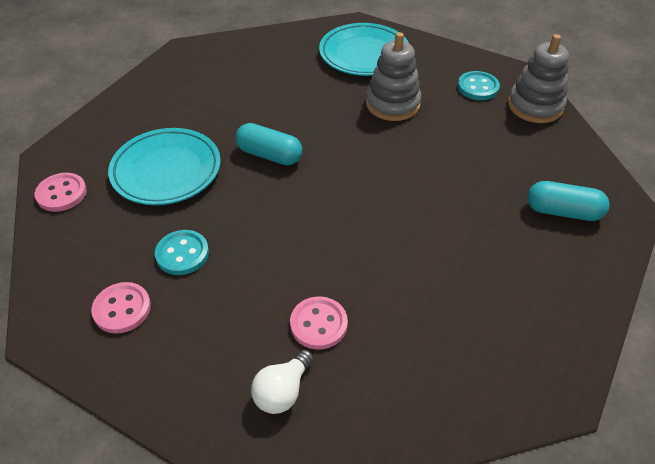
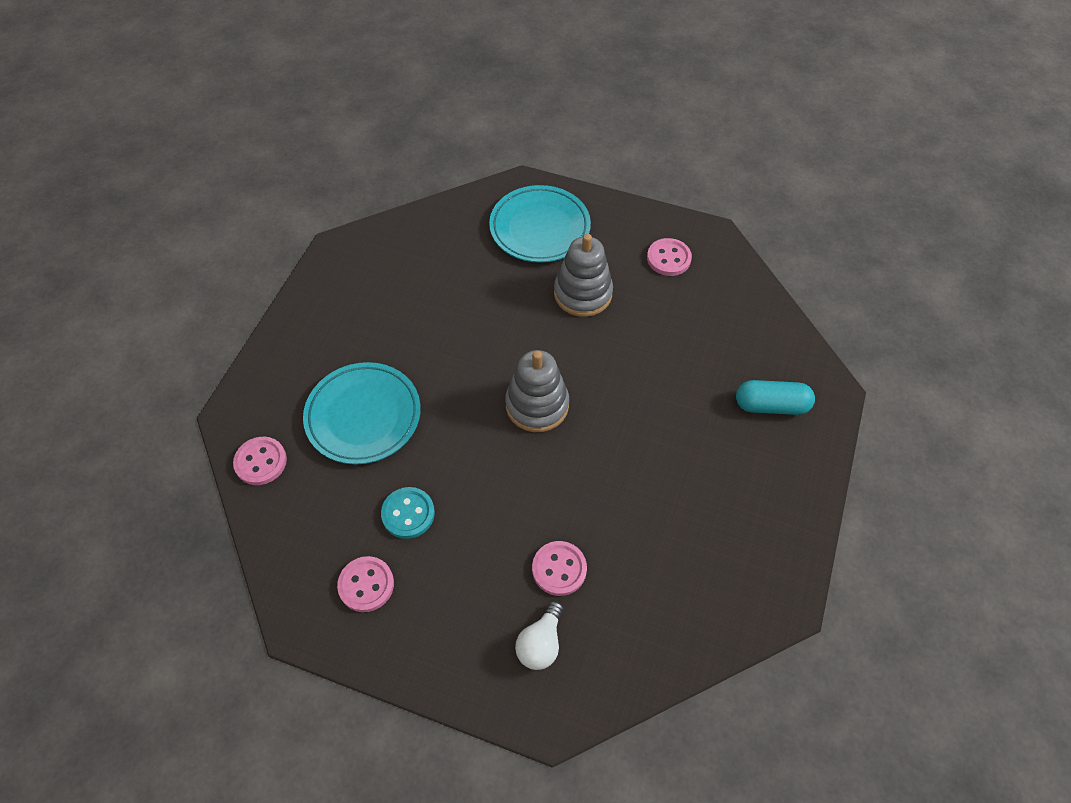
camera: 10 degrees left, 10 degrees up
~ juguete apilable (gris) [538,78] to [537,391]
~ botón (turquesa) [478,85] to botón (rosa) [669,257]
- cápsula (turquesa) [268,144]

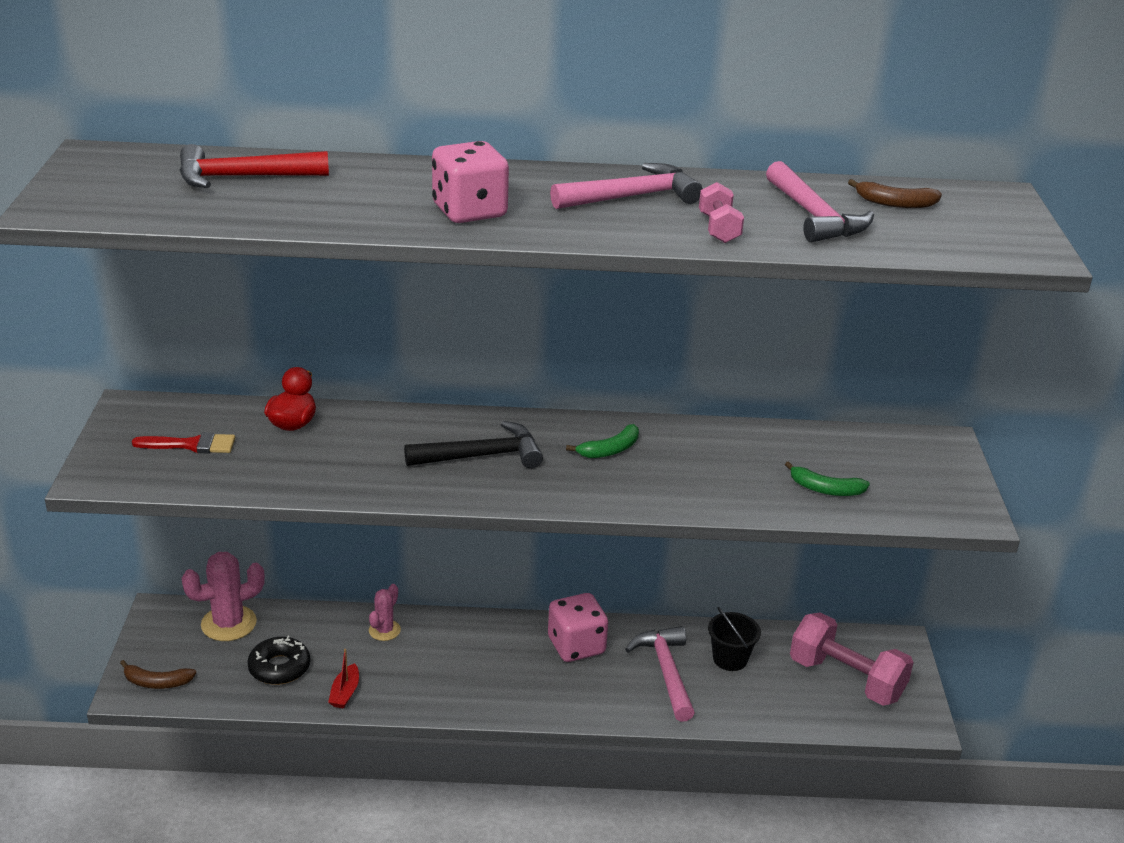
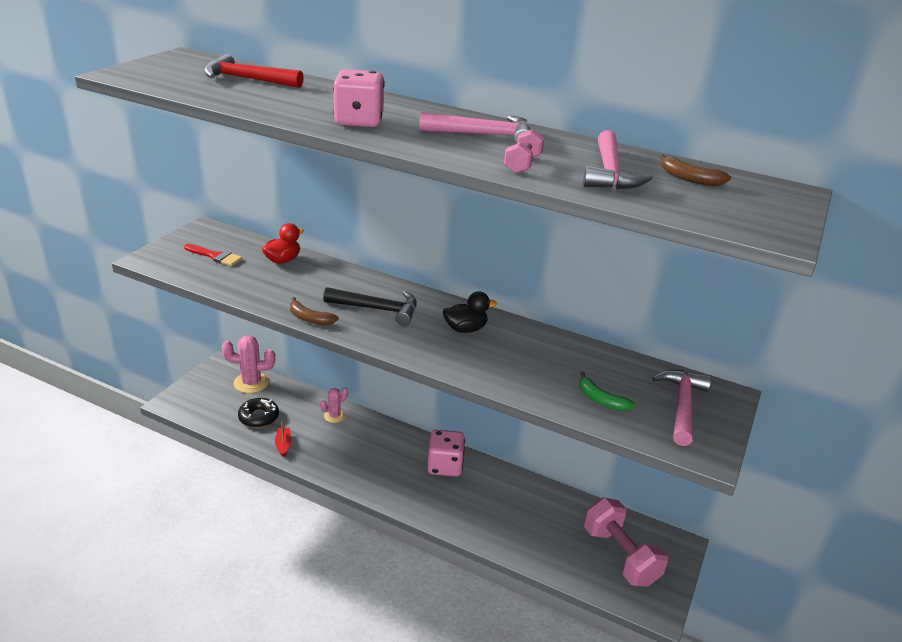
camera: 25 degrees right, 0 degrees up
~ barco (rojo) [343,679] = [283,439] 135 degrees clockwise
~ plátano (marrón) [158,674] to [314,311]
~ plátano (verde) [602,441] to pato (negro) [470,312]
~ martillo (rosa) [660,674] to [682,408]
- balde (negro) [734,639]

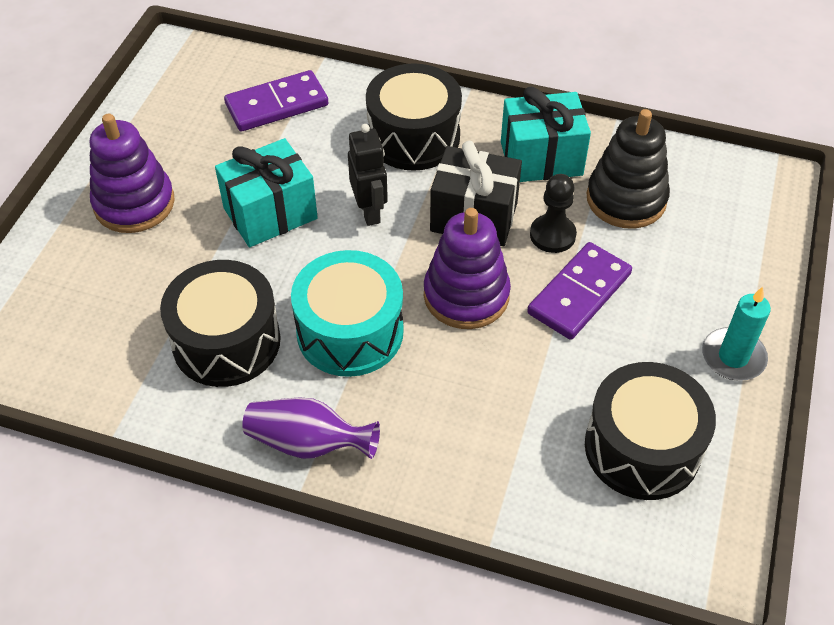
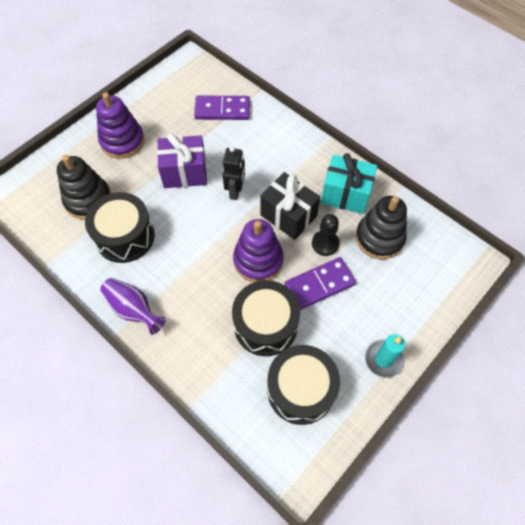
camera: 25 degrees right, 10 degrees up
+ juguete apilable (negro) [84,187]
~ regalo (turquesa) [266,192] to regalo (morado) [182,160]
~ tambor (negro) [414,117] to [266,318]
- tambor (turquesa) [347,313]

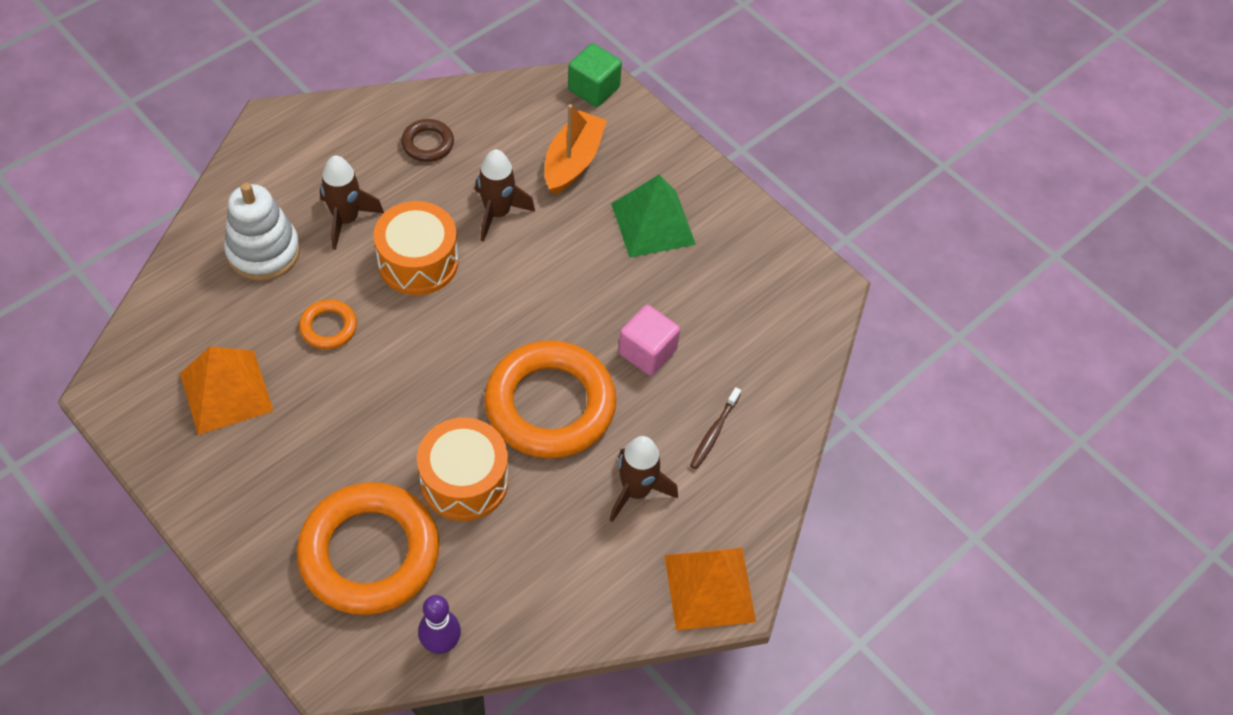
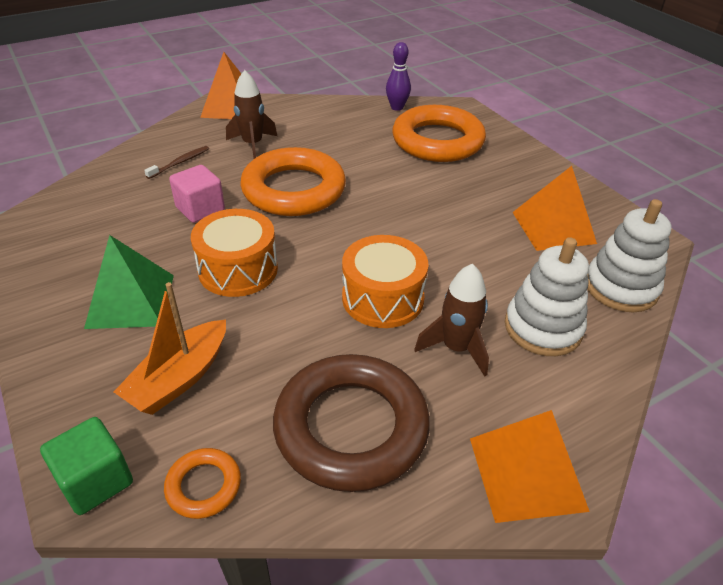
camera: 165 degrees left, 15 degrees down
~ anillo (naranja) [328,324] to [202,483]
~ tambor (naranja) [463,469] to [234,253]
~ anillo (marrón) [427,140] = [351,423] x2.24
+ pirámide (naranja) [530,466]
+ juguete apilable (blanco) [629,255]
- cohete (marrón) [505,195]

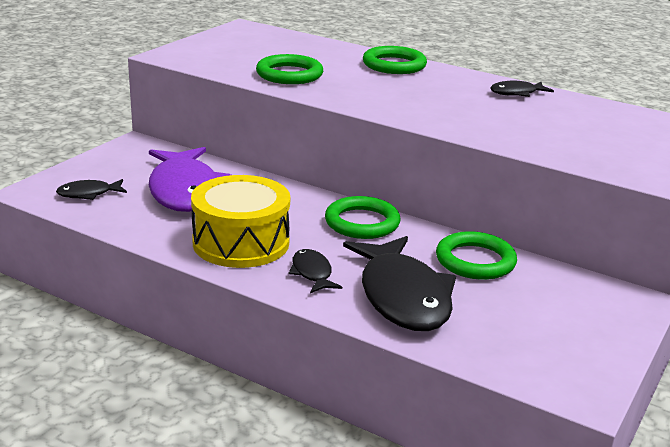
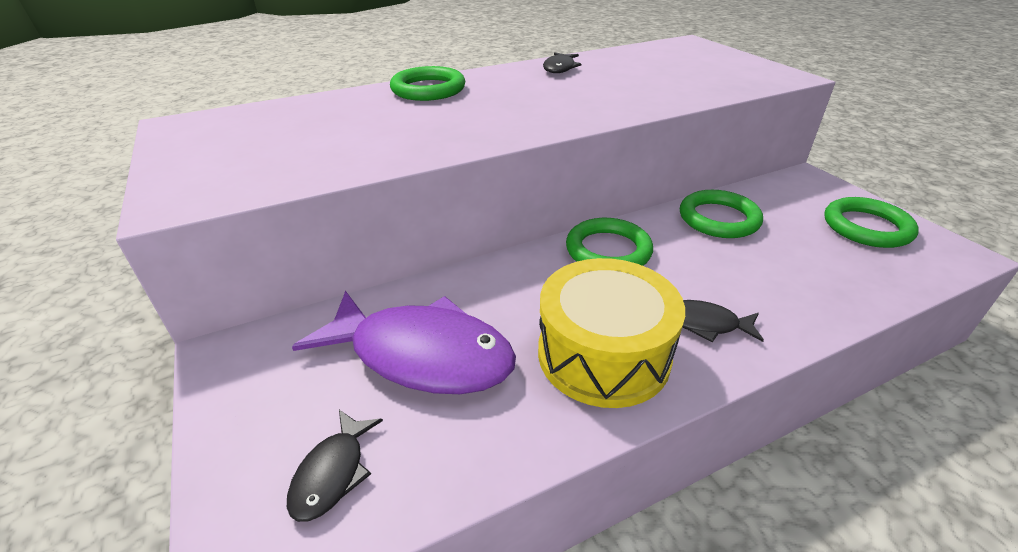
camera: 55 degrees left, 10 degrees up
~ anillo (verde) [289,69] to [871,222]
- pez (negro) [399,283]

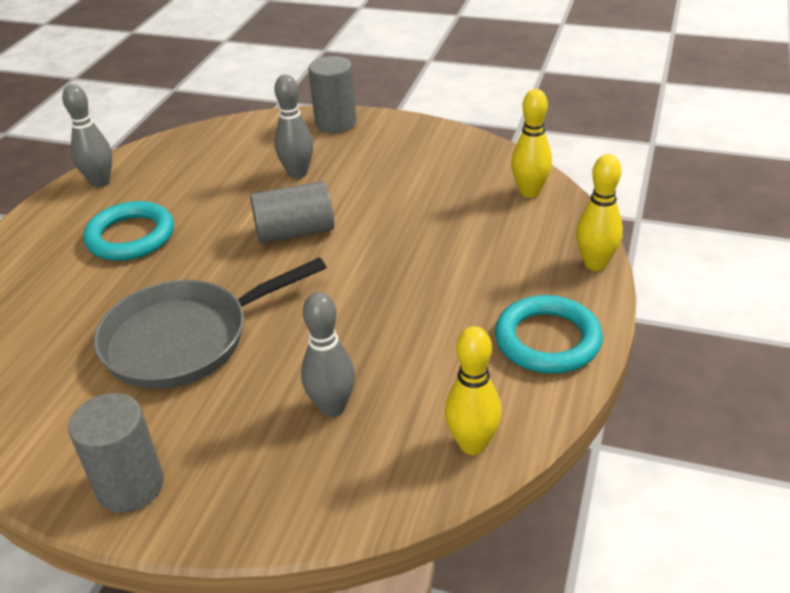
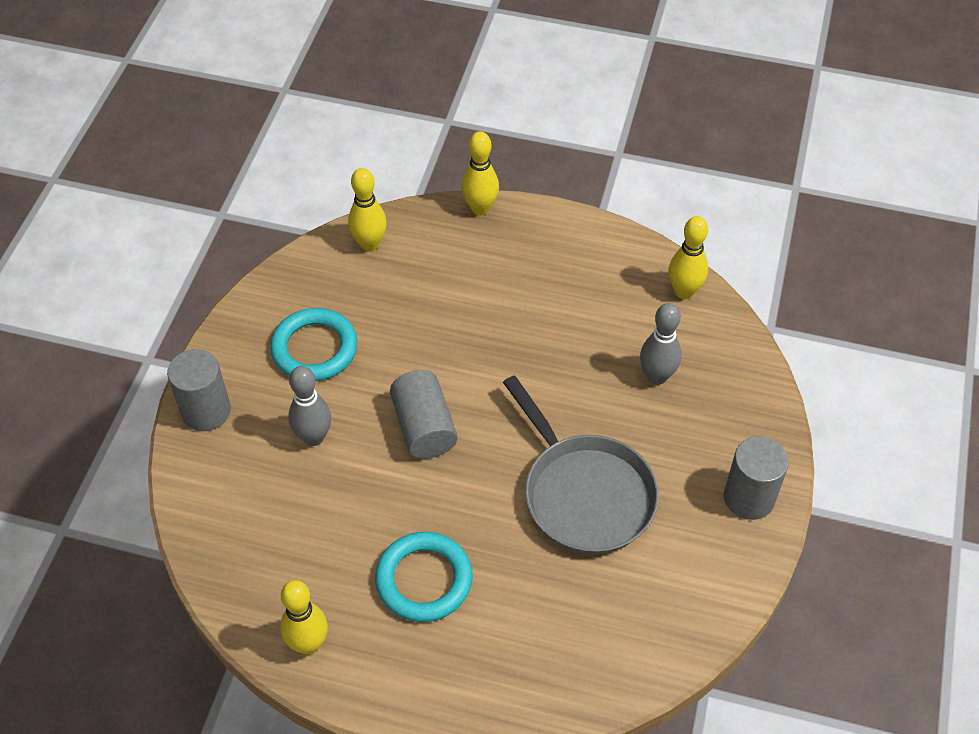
camera: 95 degrees left, 15 degrees up
~ anillo (turquesa) [549,334] to [313,344]
~ bolo (gris) [87,135] to bolo (amarillo) [304,617]

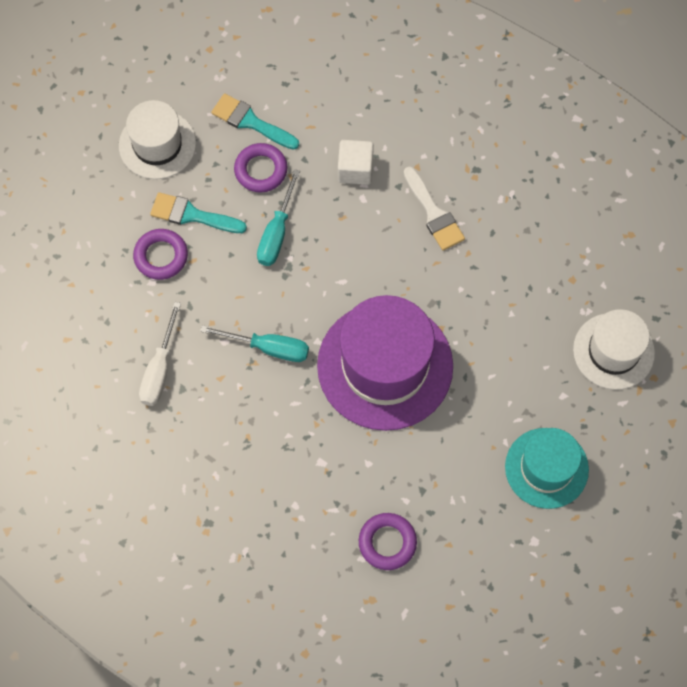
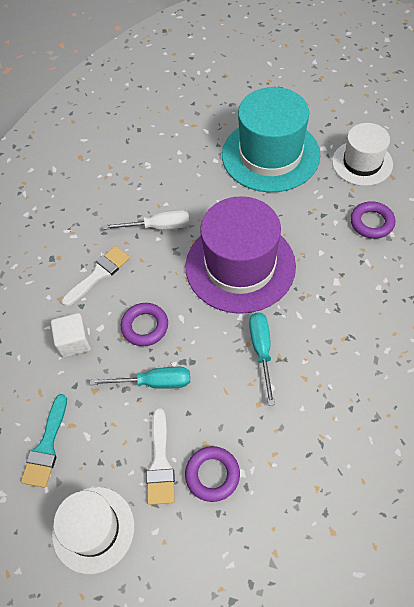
camera: 105 degrees left, 10 degrees down
~ destornillador (blanco) [160,354] to [146,220]
~ anillo (morado) [261,168] to [144,324]
~ pincel (turquesa) [198,212] to pincel (blanco) [160,456]
~ sombrero (turquesa) [547,468] = [271,139] x1.66
~ sombrero (blanco) [614,349] to [362,154]

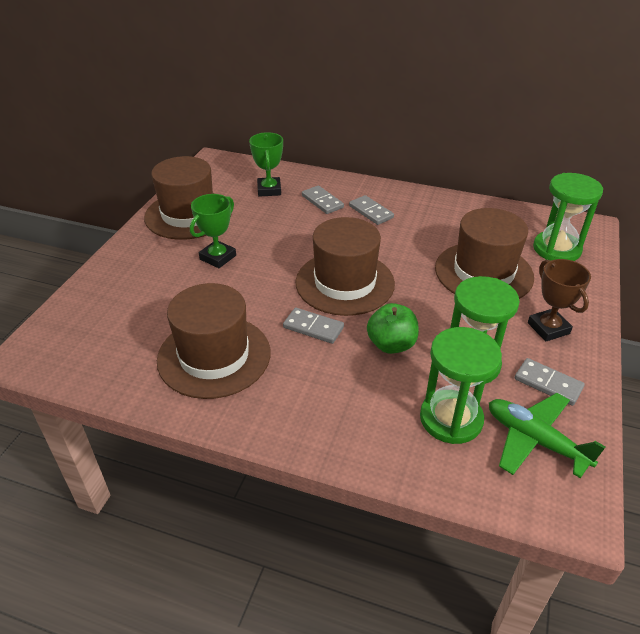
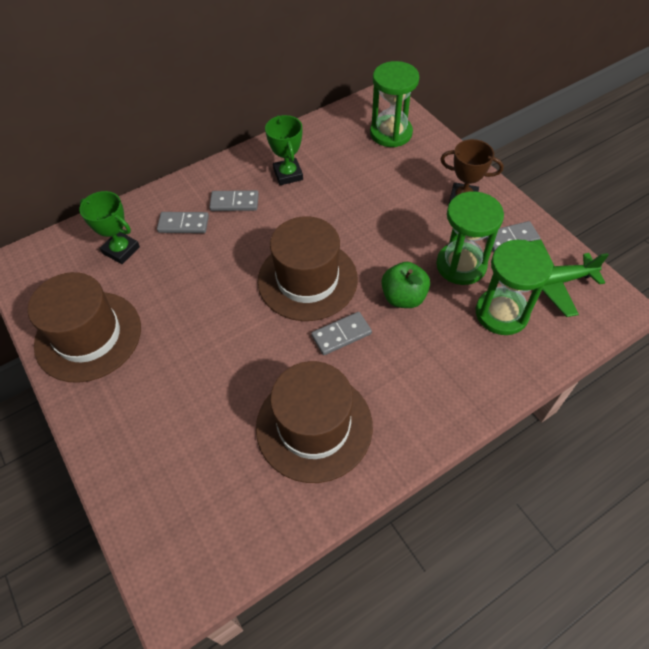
camera: 50 degrees left, 15 degrees up
~ trofeo (verde) [213,231] to [284,150]
- sombrero (marrón) [484,253]

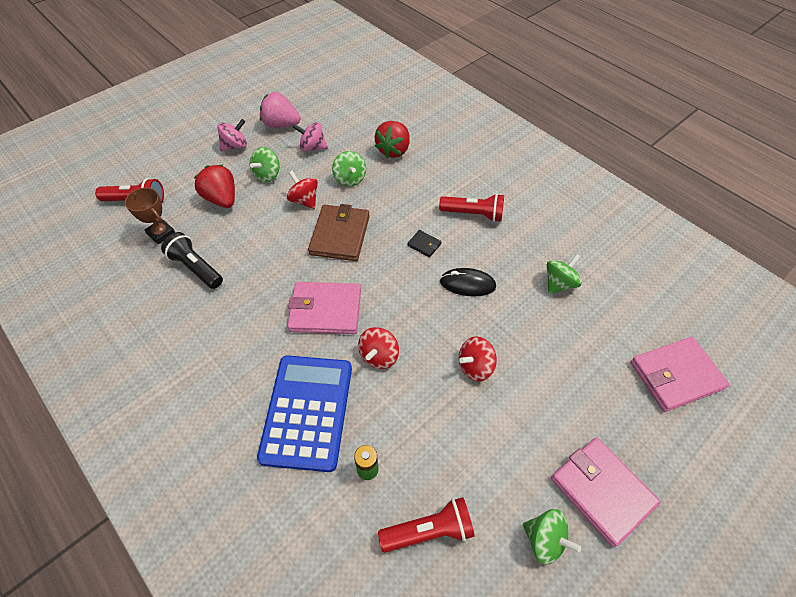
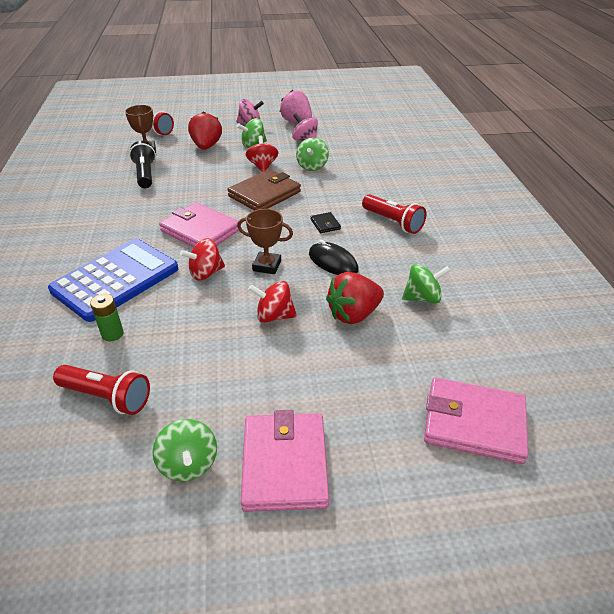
camera: 35 degrees right, 15 degrees down
+ trofeo (marrón) [265,241]
~ fresa (rojo) [392,139] to [355,298]

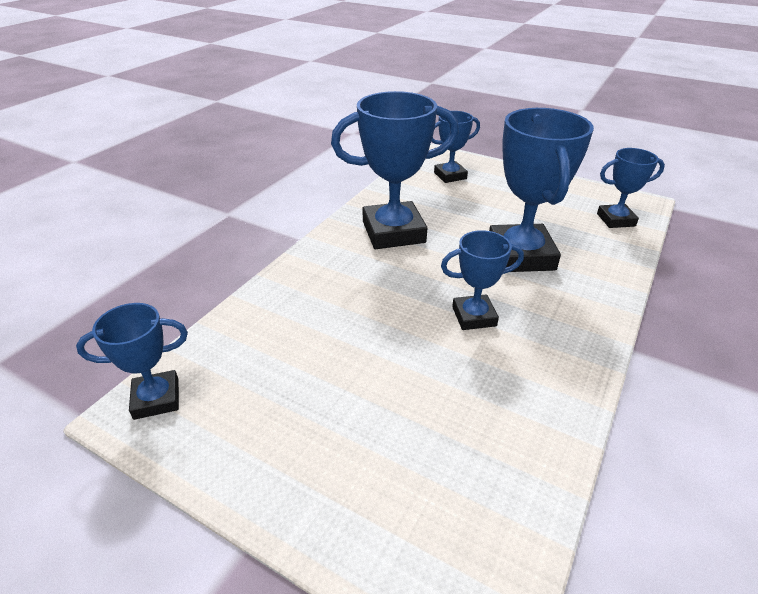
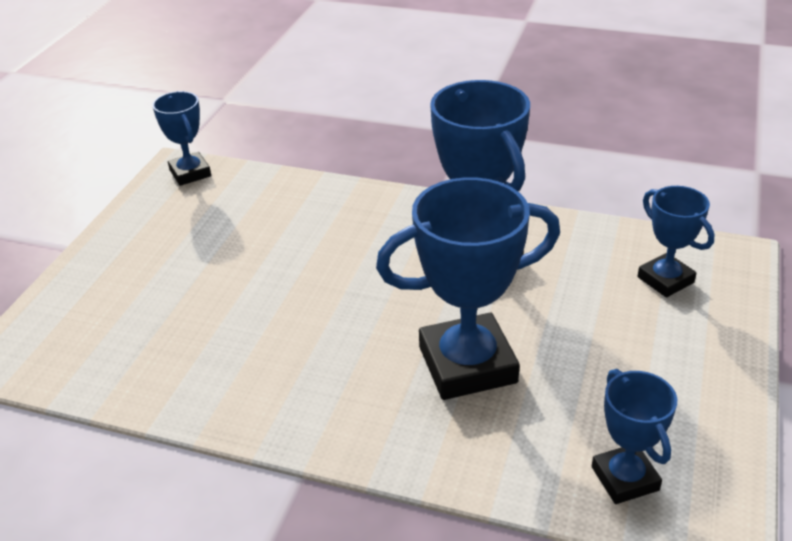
camera: 80 degrees right, 0 degrees up
- trofeo (azul) [482,280]

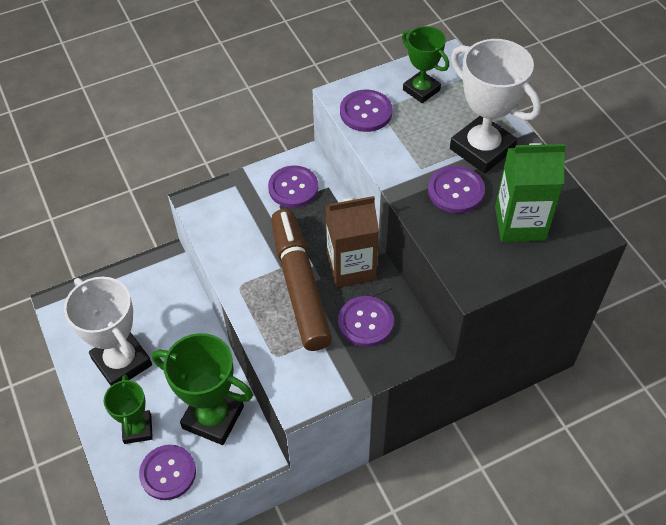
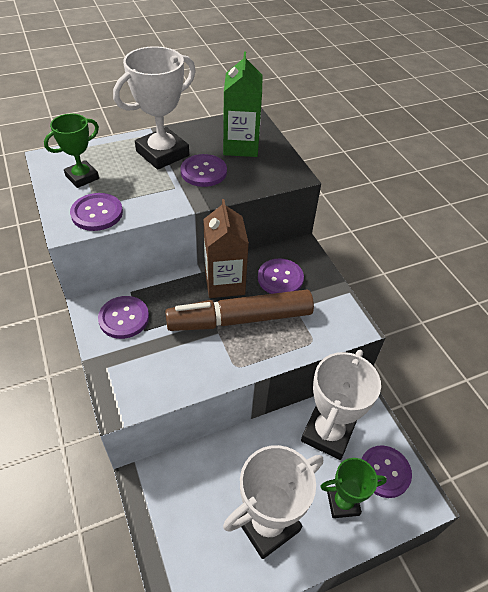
camera: 90 degrees left, 5 degrees down
~ trofeo (verde) [202,389] to trofeo (blanco) [341,405]

